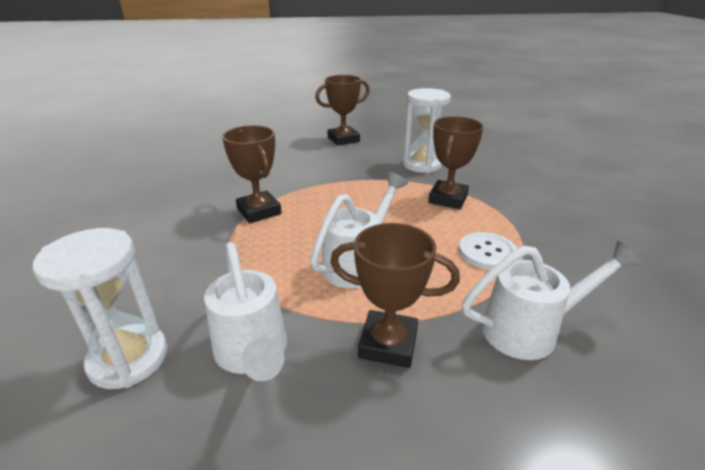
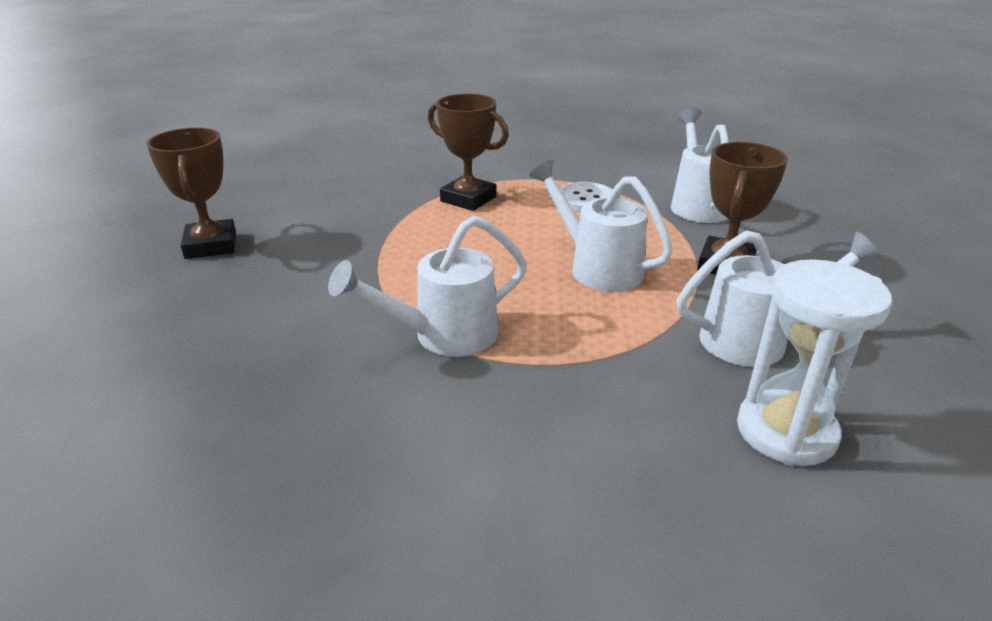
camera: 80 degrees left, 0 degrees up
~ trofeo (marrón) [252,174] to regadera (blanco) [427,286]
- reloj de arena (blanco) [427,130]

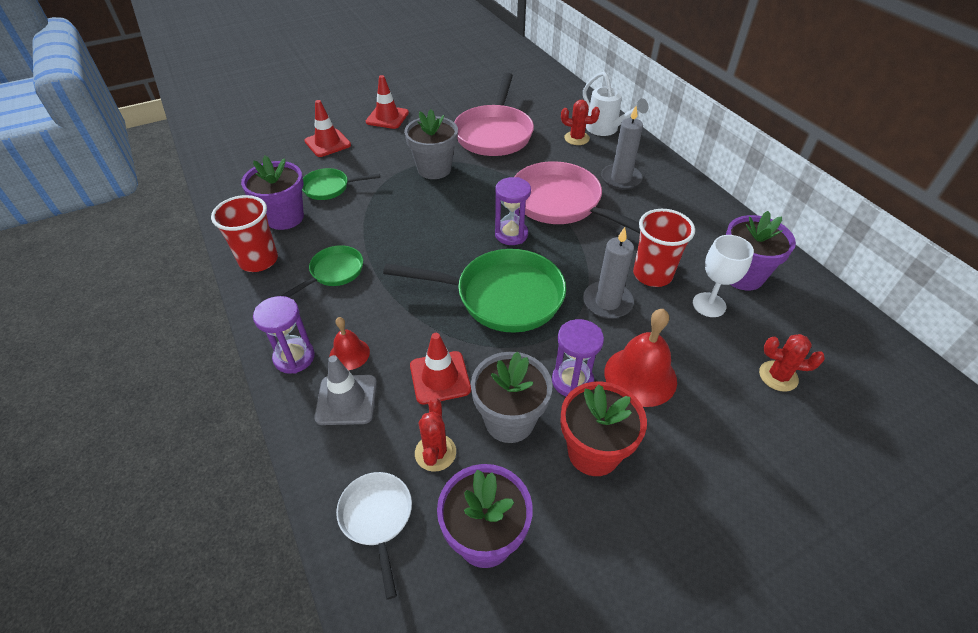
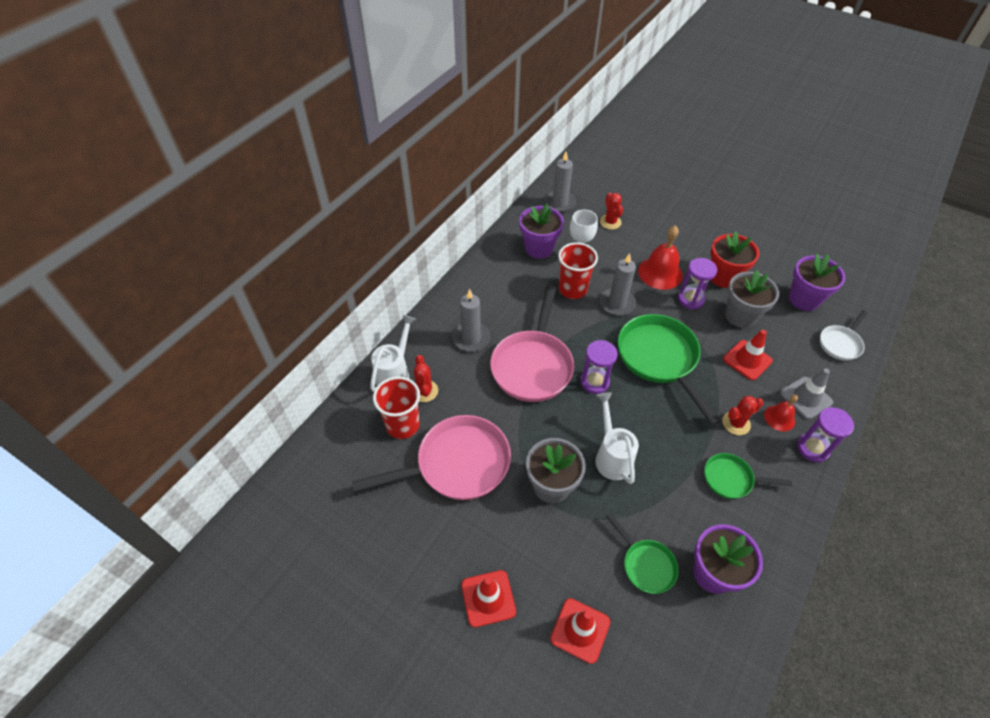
camera: 120 degrees left, 5 degrees up
~ vaso (rojo) [244,233] to [396,407]
+ vela (gris) [560,182]
+ regadera (blanco) [617,438]
~ cactus (rojo) [435,435] to [743,415]

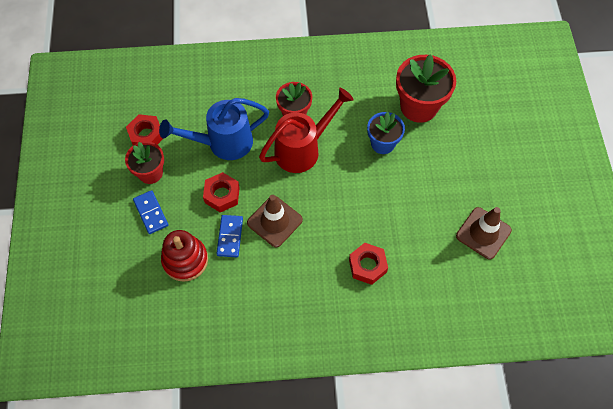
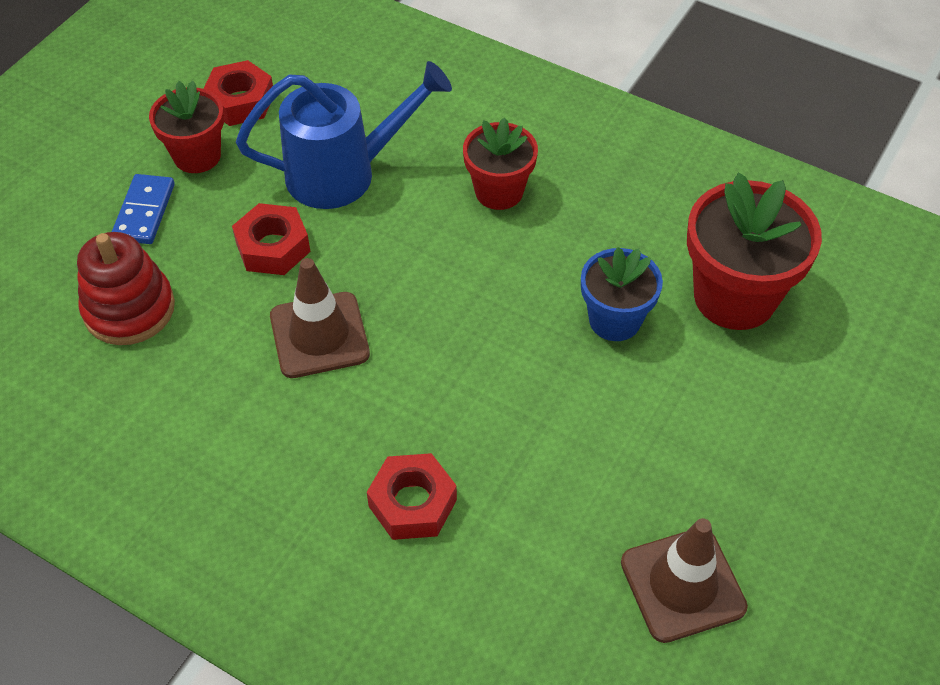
camera: 35 degrees right, 10 degrees down
~ regadera (azul) [214,129] = [344,135] 150 degrees clockwise
- ficha de dominó (azul) [229,236]
- regadera (rojo) [306,130]

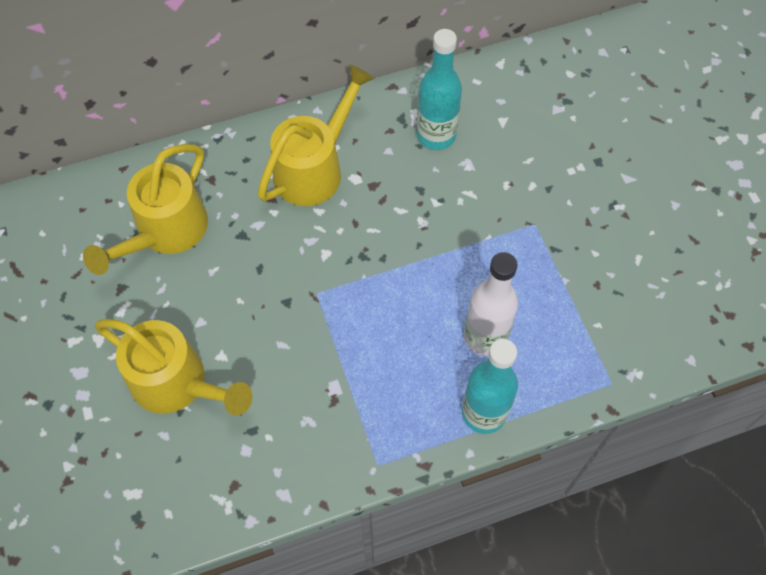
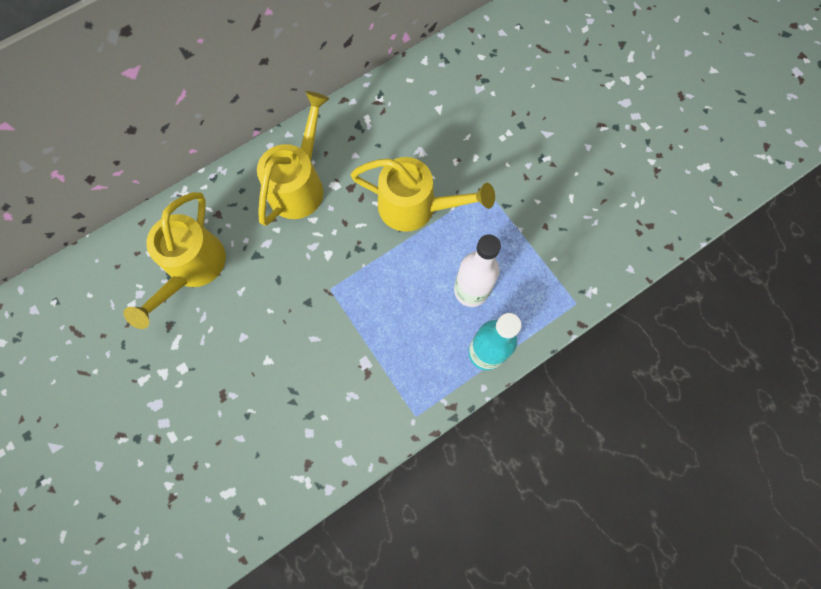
camera: 15 degrees left, 10 degrees up
~ regadera (amarillo) [174,367] to [423,194]
- botella (turquesa) [439,89]

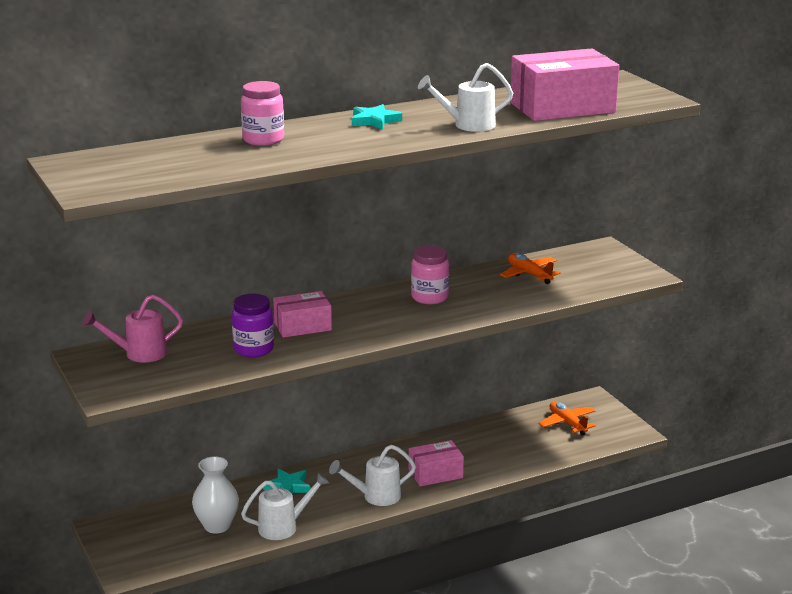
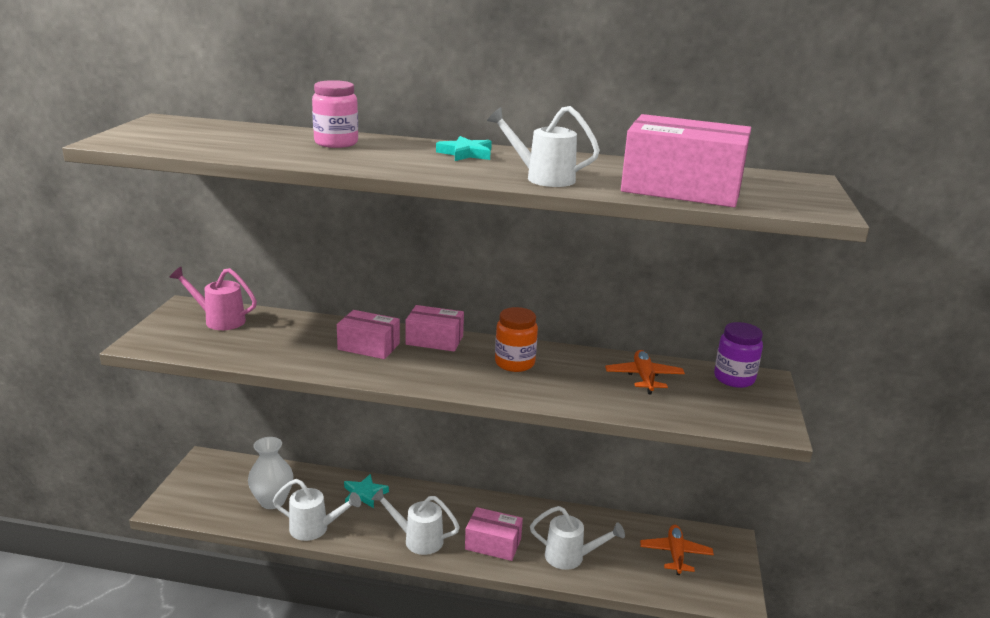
camera: 35 degrees right, 0 degrees up
+ caja (rosa) [435,328]
~ tarro (rosa) [430,275] to tarro (naranja) [516,339]
+ regadera (blanco) [577,538]
~ tarro (morado) [253,325] to [738,355]

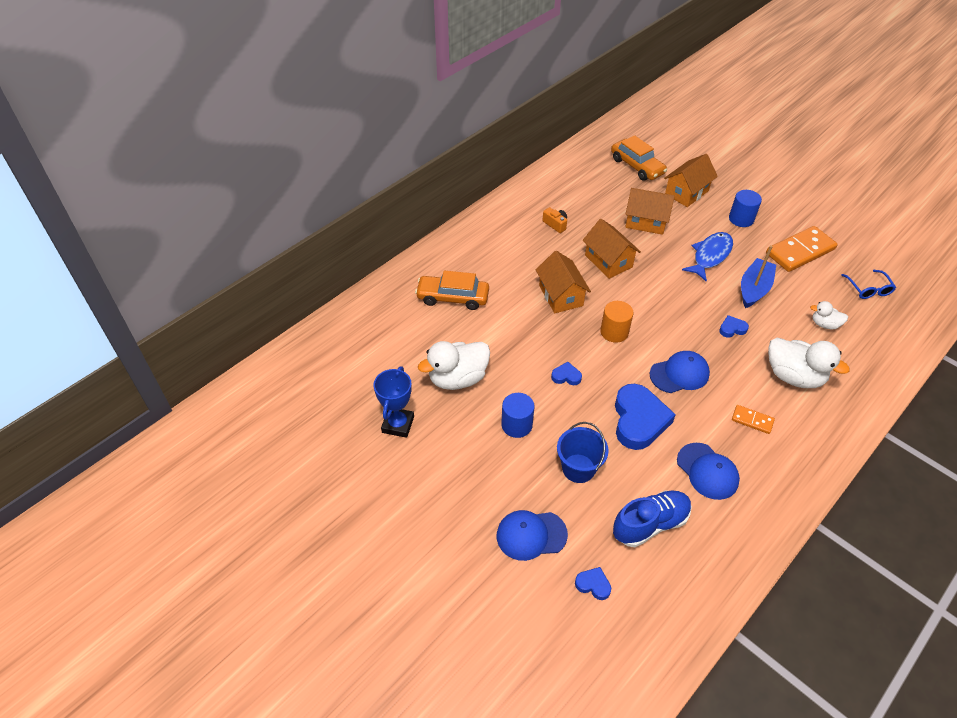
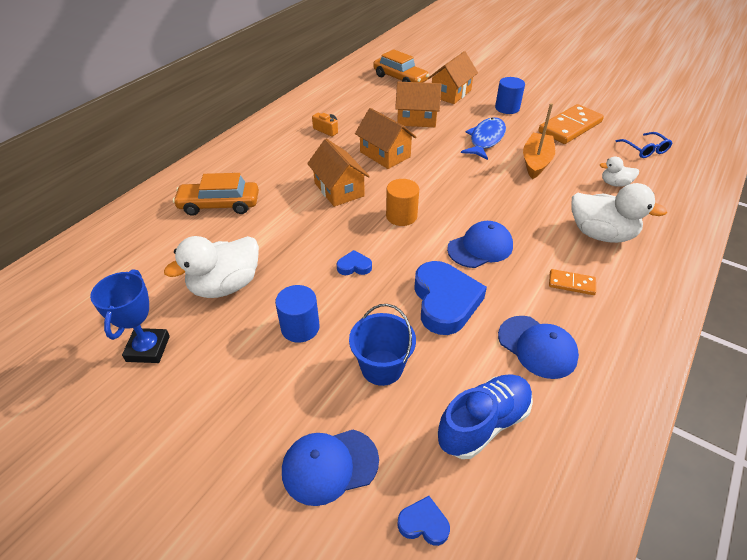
camera: 10 degrees left, 5 degrees down
~ barco (azul) [758,276] to barco (naranja) [539,141]
- corazón (azul) [734,326]

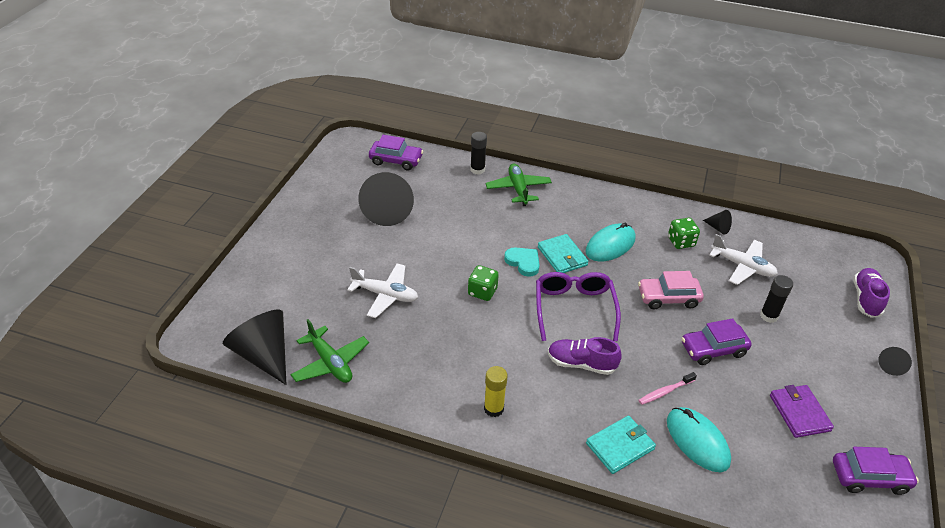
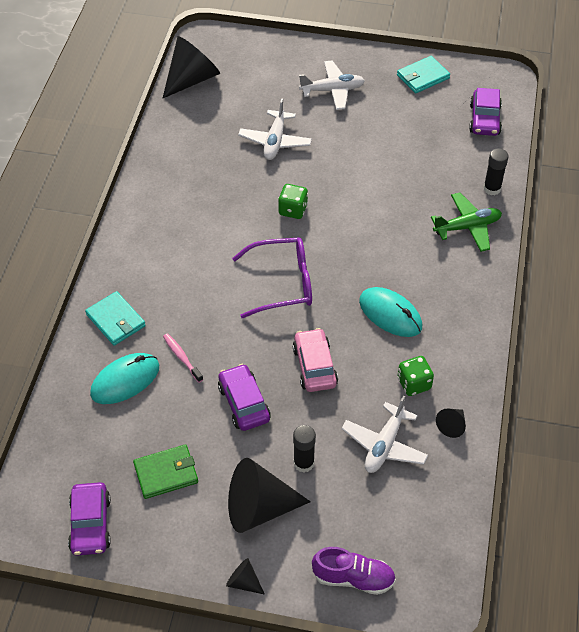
camera: 85 degrees right, 10 degrees up
~ cartera (morado) [802,411] to cartera (verde) [165,471]
~ cono (negro) [386,199] to [269,495]
+ avión (blanco) [332,85]
~ cartera (turquesa) [563,253] to [423,75]
- avión (verde) [330,351]
- barra de pegamento (amarillo) [496,391]
- corazón (turquesa) [522,262]
- zapato (morado) [585,356]

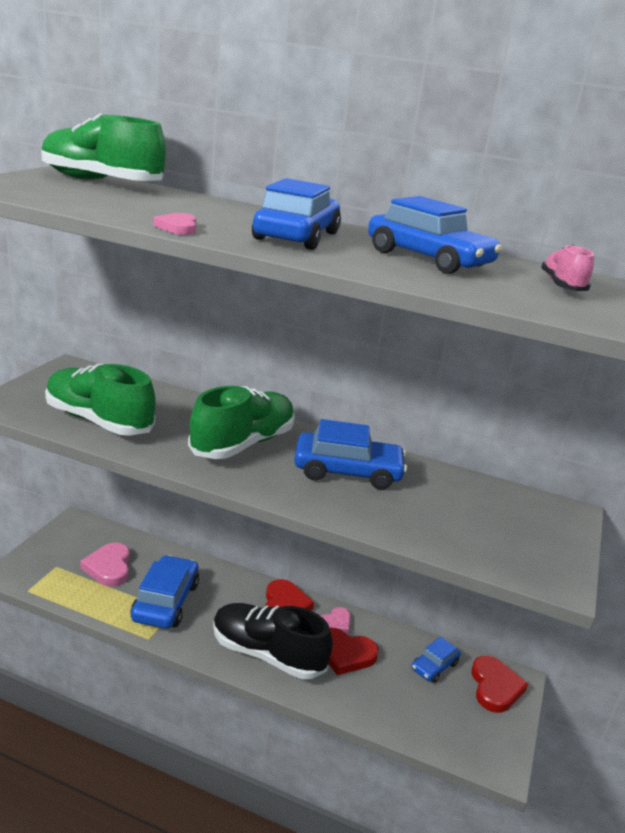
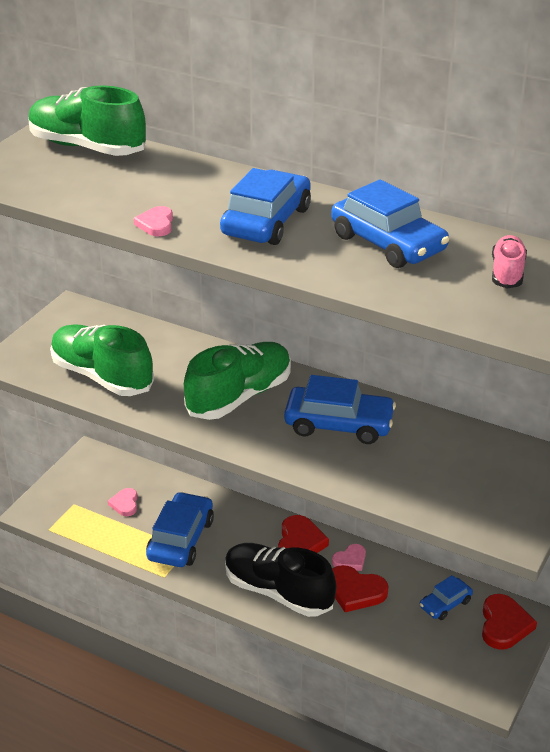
camera: 10 degrees right, 10 degrees up
~ corazón (rosa) [105,565] = [123,502] x0.61

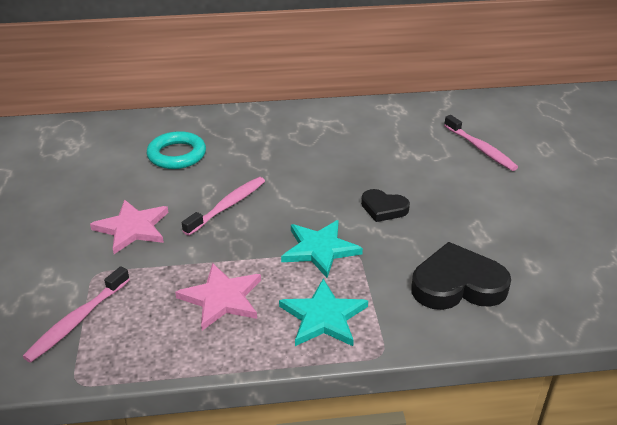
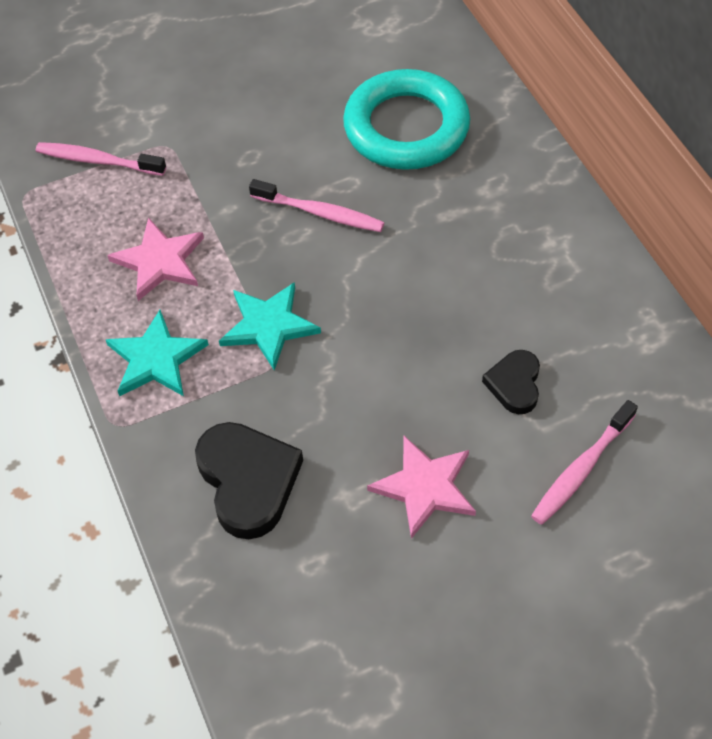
camera: 75 degrees right, 20 degrees up
~ anillo (turquesa) [176,150] = [406,119] x1.60
~ estrella (rosa) [129,226] to [421,487]
~ corazón (negro) [385,205] to [511,382]

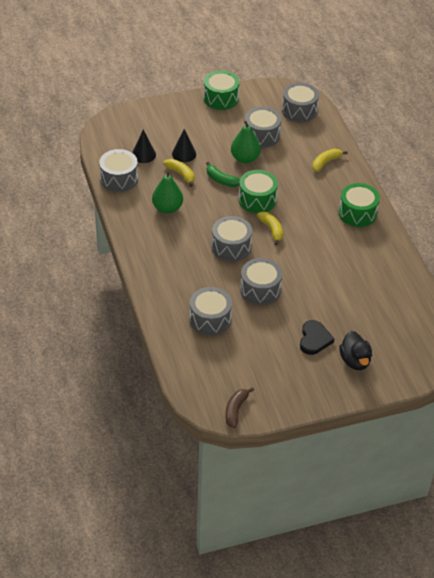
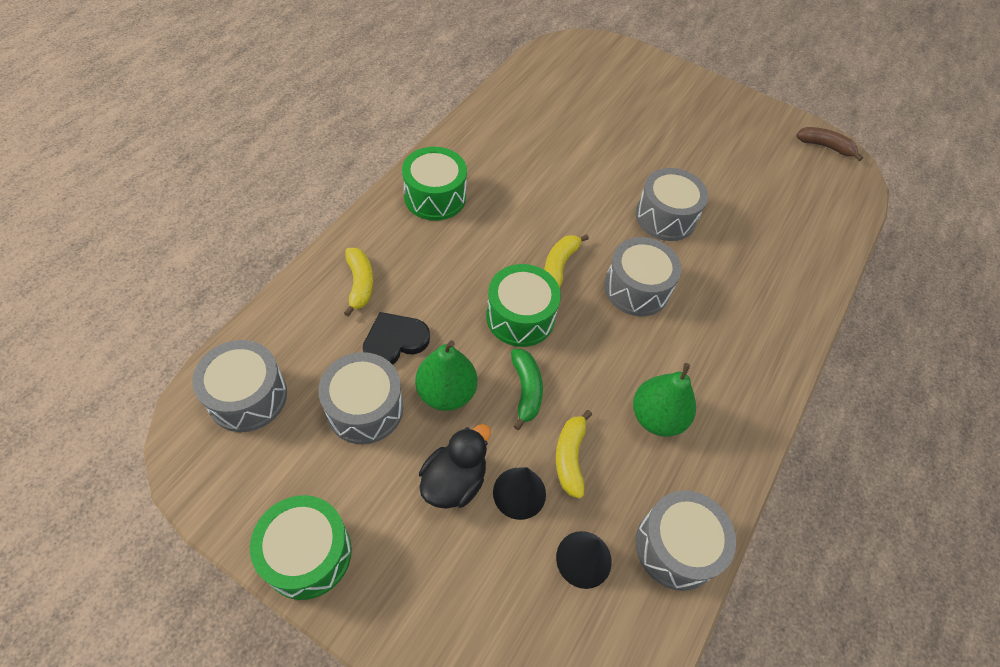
camera: 135 degrees left, 10 degrees up
~ plátano (amarillo) [329,160] = [358,282] 105 degrees counterclockwise
~ corazón (negro) [317,337] to [396,338]
~ pato (negro) [355,350] to [455,466]
~ plátano (marrón) [239,407] = [829,144] 135 degrees counterclockwise
- tambor (gris) [211,311]

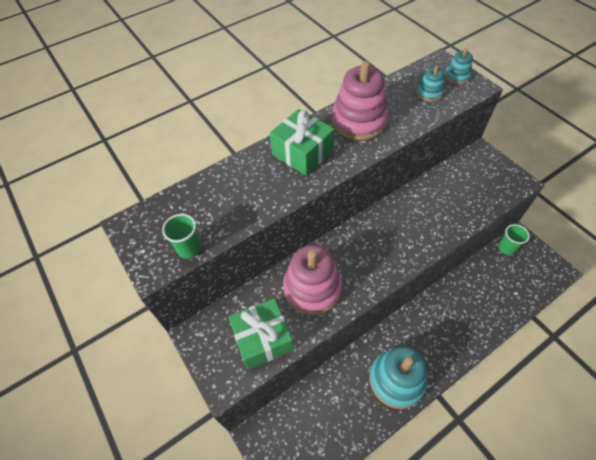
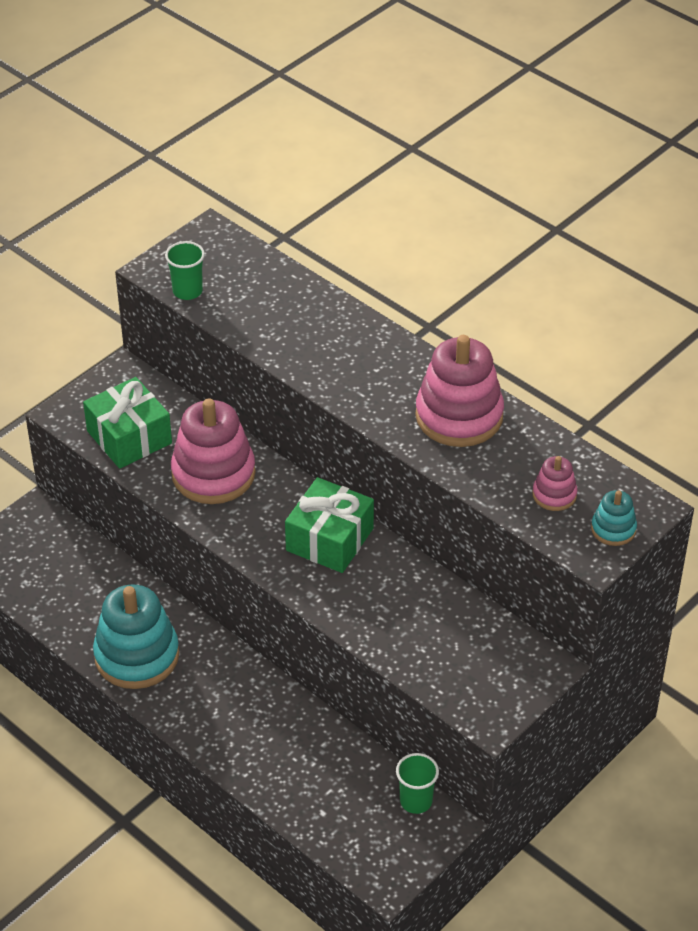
camera: 75 degrees right, 10 degrees down
~ regalo (verde) [302,142] to [329,525]
~ juguete apilable (turquesa) [430,84] to juguete apilable (rosa) [555,483]

